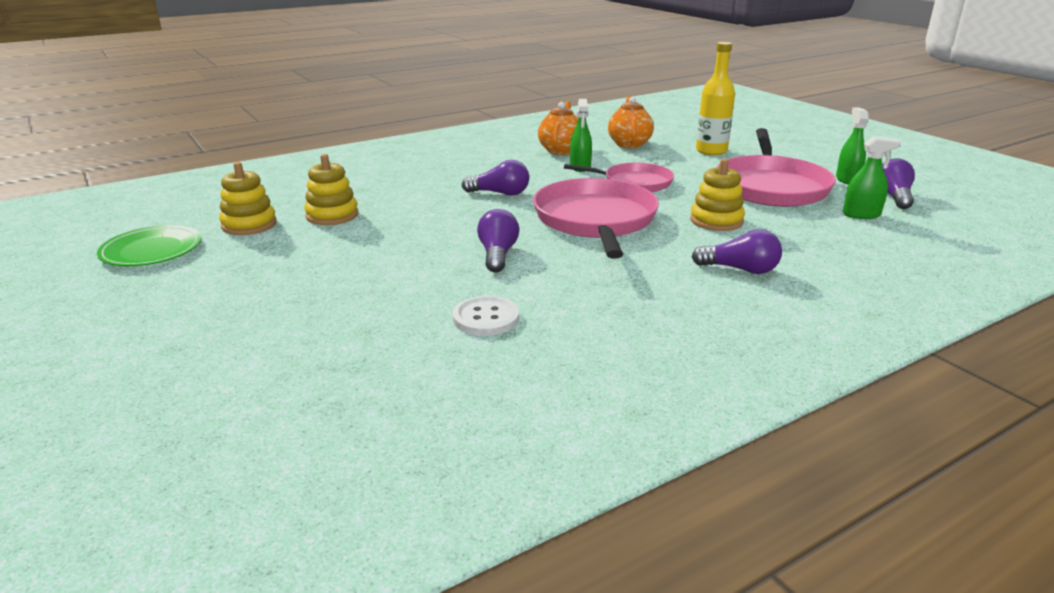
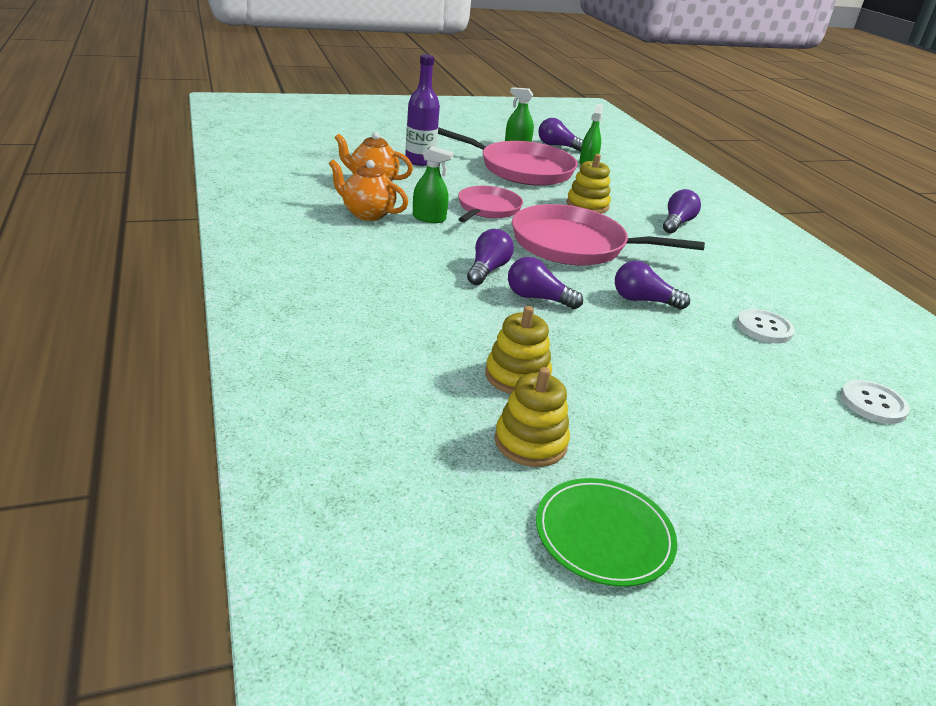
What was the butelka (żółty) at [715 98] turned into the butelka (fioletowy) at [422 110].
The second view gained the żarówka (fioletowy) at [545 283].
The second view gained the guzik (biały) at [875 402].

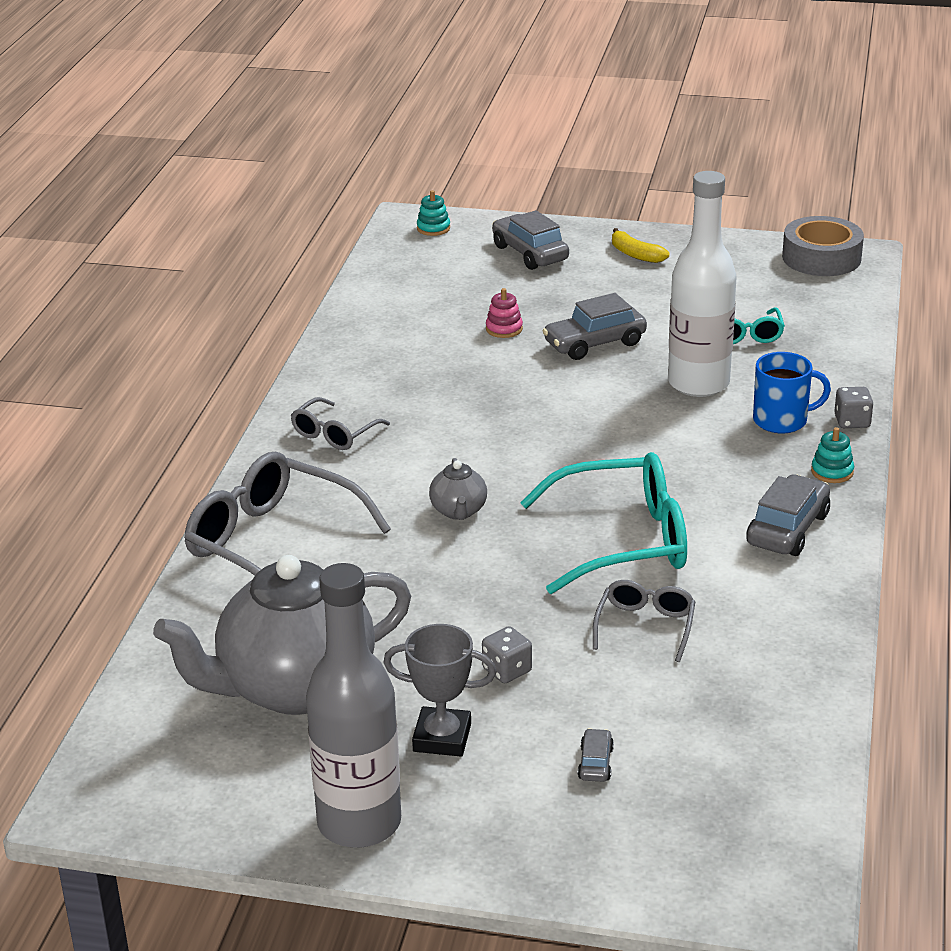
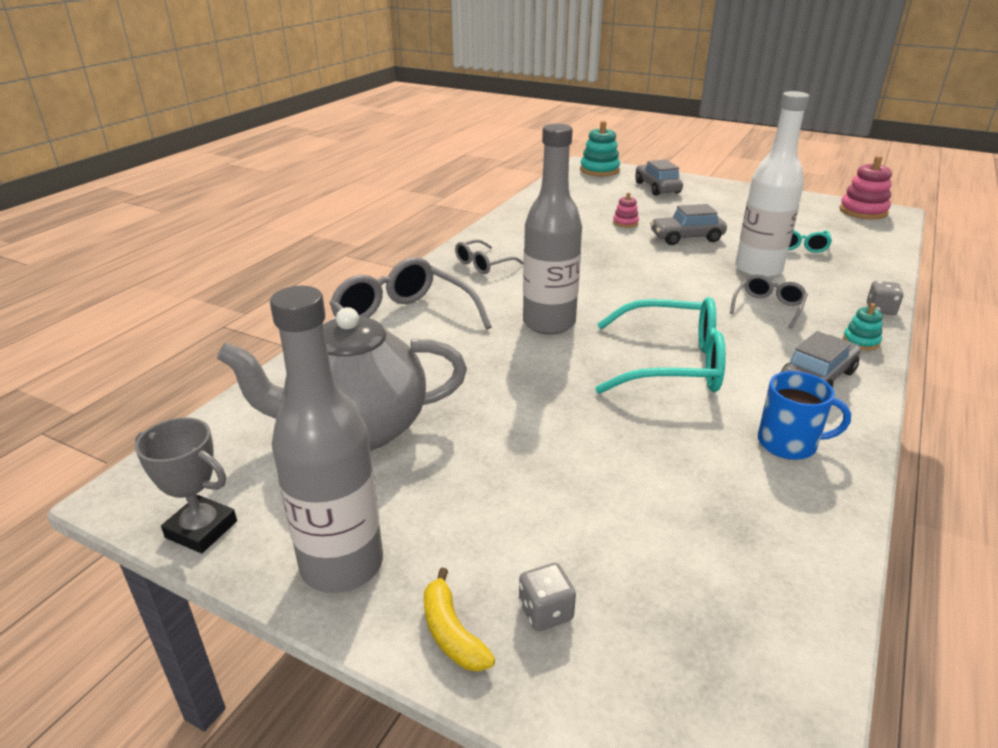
The puchar (szary) ended up elsewhere, having gone from [439 690] to [186 485].
The size of the zabawka nakładanka (turkusowy) at [433 213] changed by a factor of 1.84.
Where the imbryk (szary) stood at [458 489], the butelka (szary) came to stand at [552 229].
The kostka do gry (szary) ended up elsewhere, having gone from [507 654] to [547 597].
The second view lost the samochód (szary) at [596 755].
The okulary (szary) ended up elsewhere, having gone from [644 621] to [769 302].
The banan (żółty) ended up elsewhere, having gone from [640 245] to [459 620].
The kubek (niebieski) ended up elsewhere, having gone from [792 392] to [804 415].
Where the taśma klejąca (szary) stood at [823 246], the zabawka nakładanka (różowy) came to stand at [865 187].

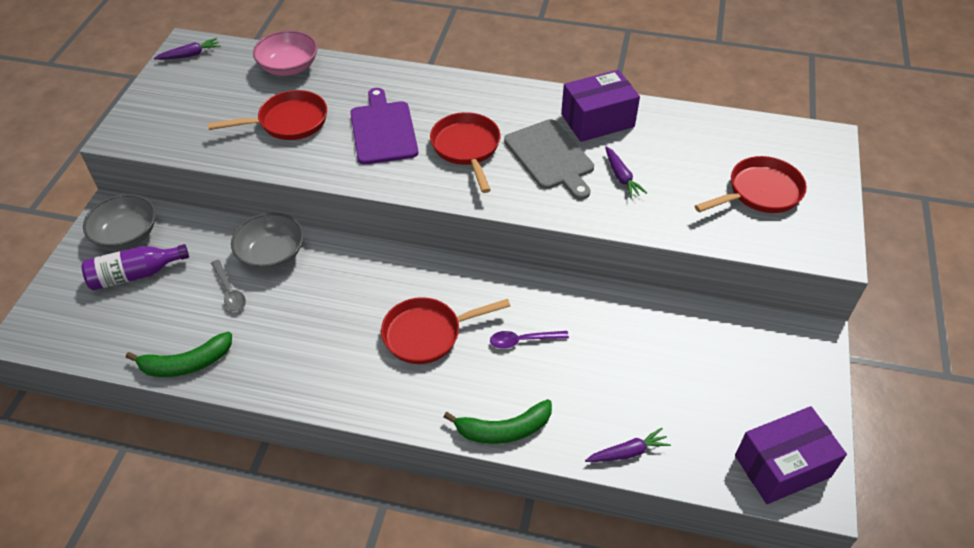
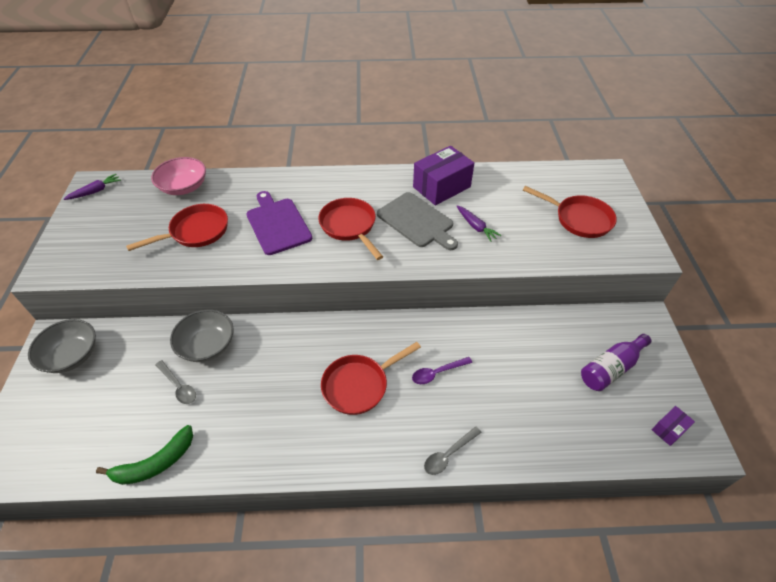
The butelka (fioletowy) ended up elsewhere, having gone from [135 267] to [616 362].
Where the banan (zielony) stood at [498 421], the łyżka (szary) came to stand at [453 450].
The second view lost the marchewka (fioletowy) at [628 445].
The patelnia (czerwony) at [751 184] ended up facing another way, 75 degrees clockwise from before.
The size of the pudełko (fioletowy) at [791 455] changed by a factor of 0.47.

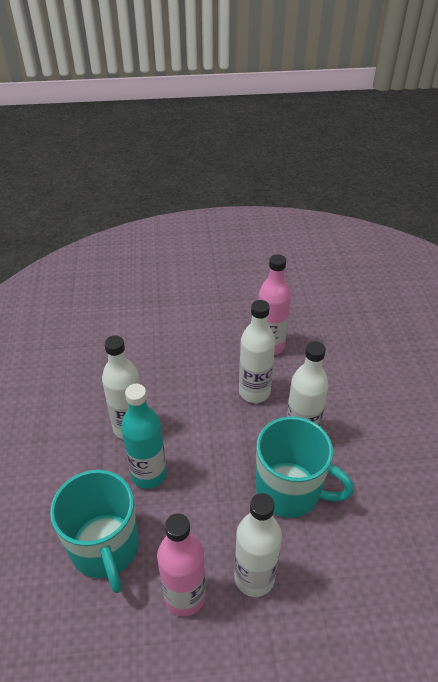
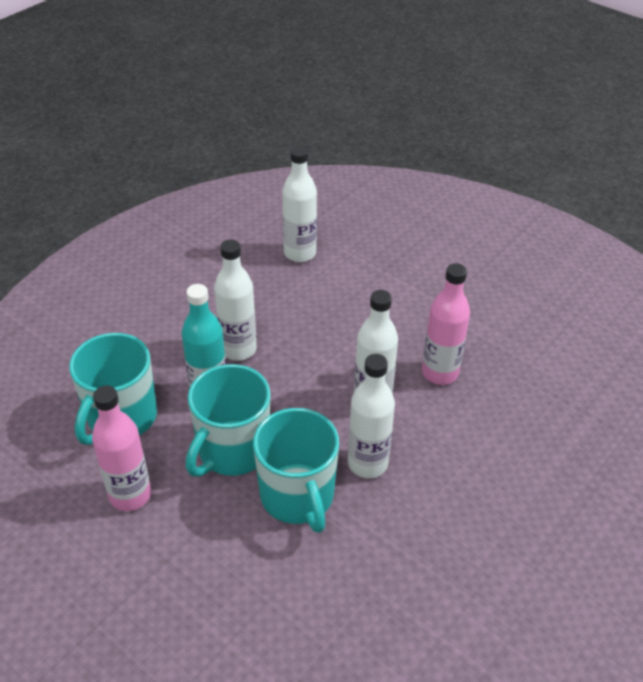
The butelka (biały) ended up elsewhere, having gone from [258 545] to [299 204].
The second view gained the kubek (turkusowy) at [228 420].

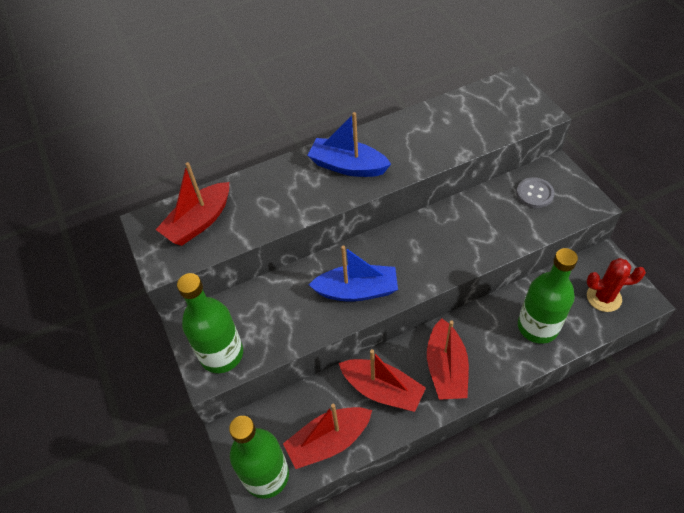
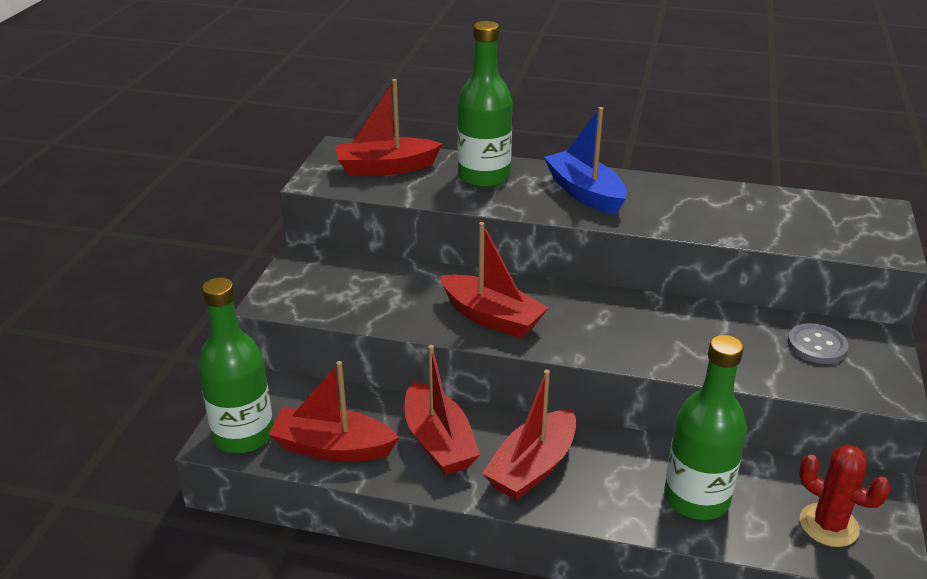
The butelka (zielony) ended up elsewhere, having gone from [210 323] to [485 104].
What was the łódka (niebieski) at [353 273] turned into the łódka (czerwony) at [494 280].

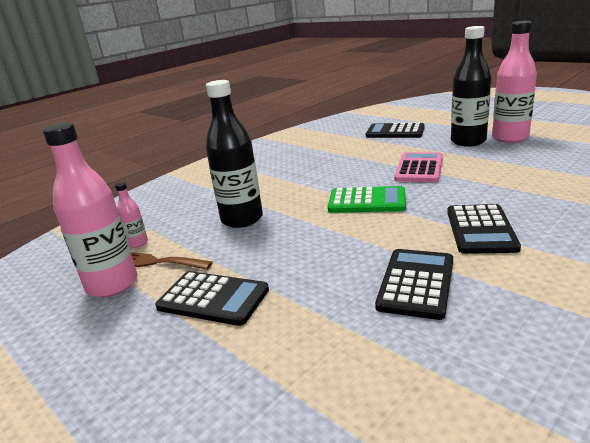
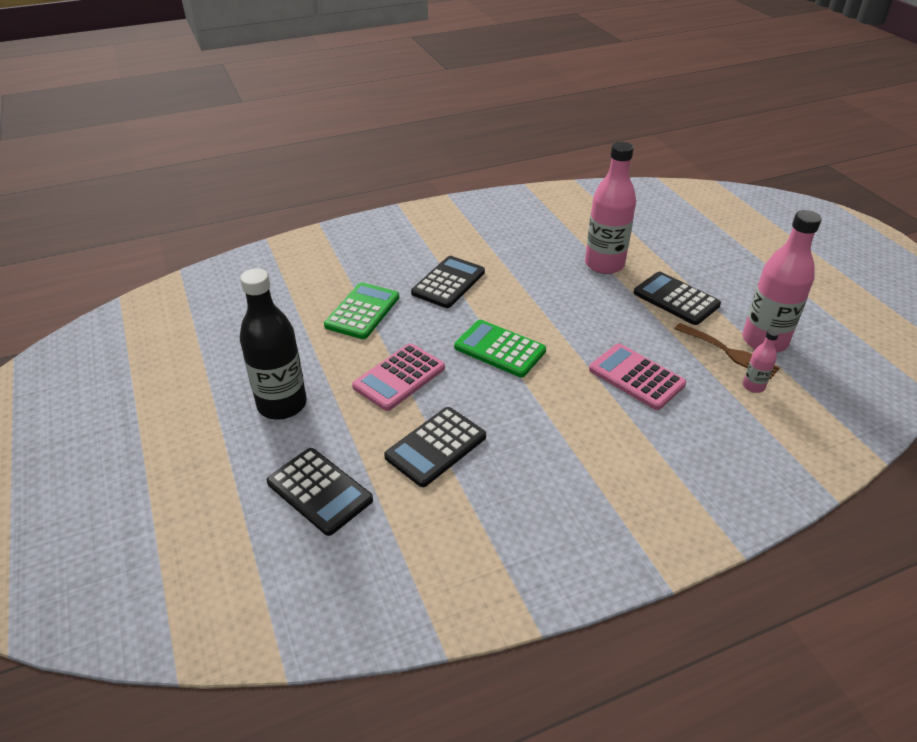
Where the butelka (czarny) stood at [234 154], the kalkulator (różowy) came to stand at [637 377].
The kalkulator (czarny) ended up elsewhere, having gone from [414 284] to [435 447].
The butelka (różowy) ended up elsewhere, having gone from [514 82] to [610 208].
The second view gained the kalkulator (zielony) at [361 310].

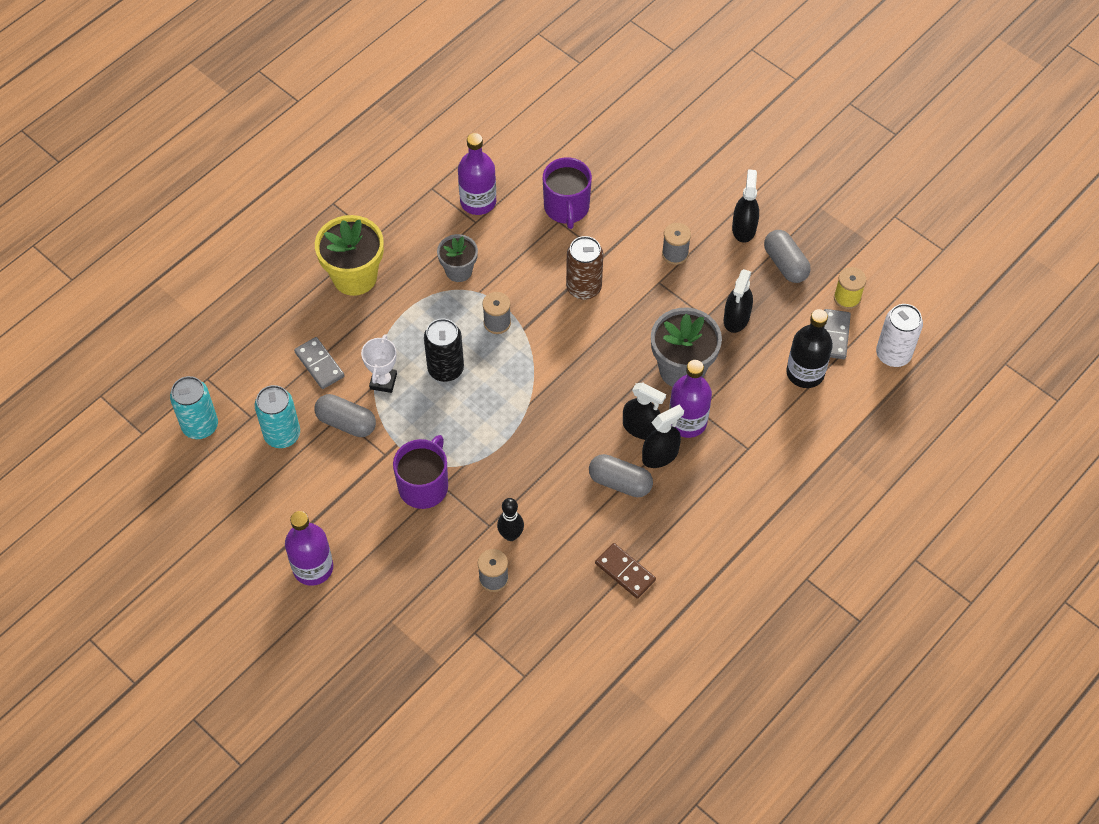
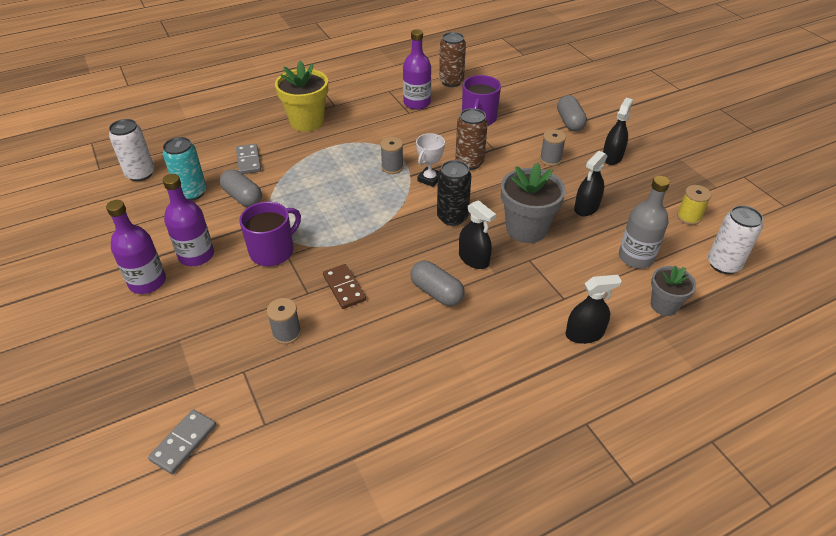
What was the puszka (turkusowy) at [194 407] turned into the puszka (biały) at [132 150].
The puchar (biały) ended up elsewhere, having gone from [379 363] to [430 160].
The puszka (czarny) ended up elsewhere, having gone from [444 350] to [454 193].
The doniczka (szary) ended up elsewhere, having gone from [457 258] to [673 291].
The second view lost the kręgiel (czarny) at [510 519].
The kostka domina (brązowy) ended up elsewhere, having gone from [625 571] to [344 286].
The spryskiwacz (czarny) ended up elsewhere, having gone from [663 436] to [593 309].
The butelka (fioletowy) ended up elsewhere, having gone from [690 399] to [188 220].
The kapsułka (szary) ended up elsewhere, having gone from [787 256] to [572 113].
What was the butelka (czarny) at [809 348] turned into the butelka (szary) at [644 222].
The kostka domina (szary) ended up elsewhere, having gone from [837 334] to [182 441].
The second view gained the puszka (brązowy) at [452 59].

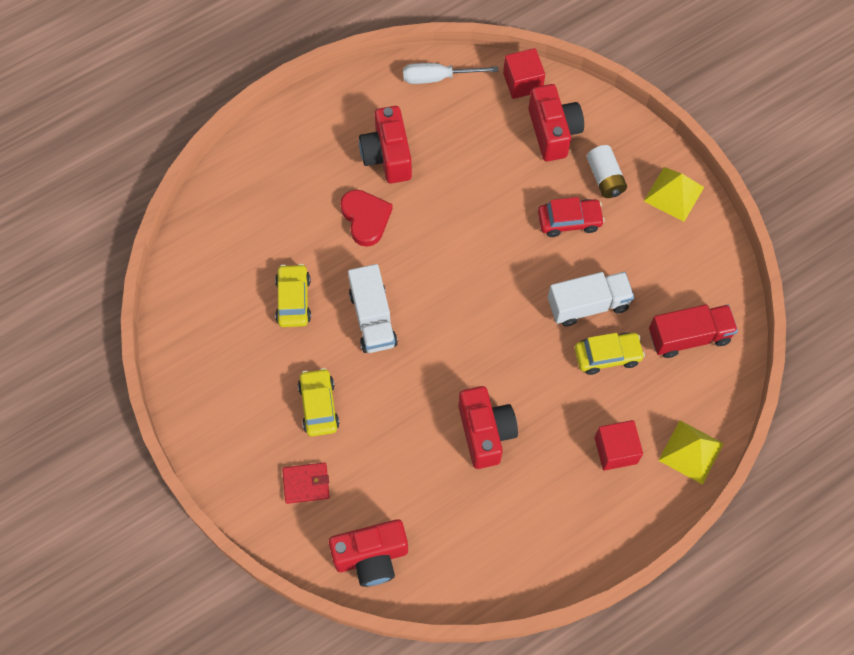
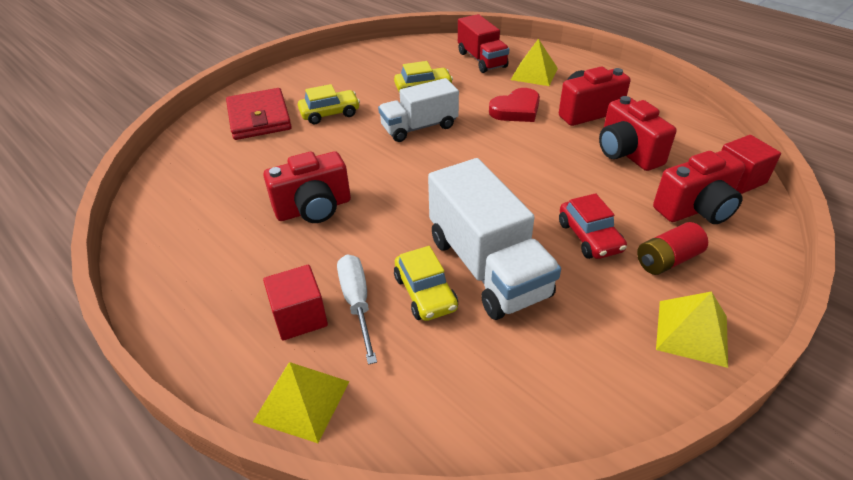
The size of the portfel (czerwony) at [306 483] changed by a factor of 1.80.
The aparat fotograficzny (czerwony) ended up elsewhere, having gone from [368 553] to [637 133].
The śrubokręt (biały) ended up elsewhere, having gone from [450 73] to [357 309].
The size of the ciężarówka (biały) at [591 299] changed by a factor of 1.52.
What was the bateria (biały) at [607 171] turned into the bateria (czerwony) at [672 248].
The ciężarówka (czerwony) ended up elsewhere, having gone from [693 331] to [483 43].
The second view gained the piramida (żółty) at [534 62].

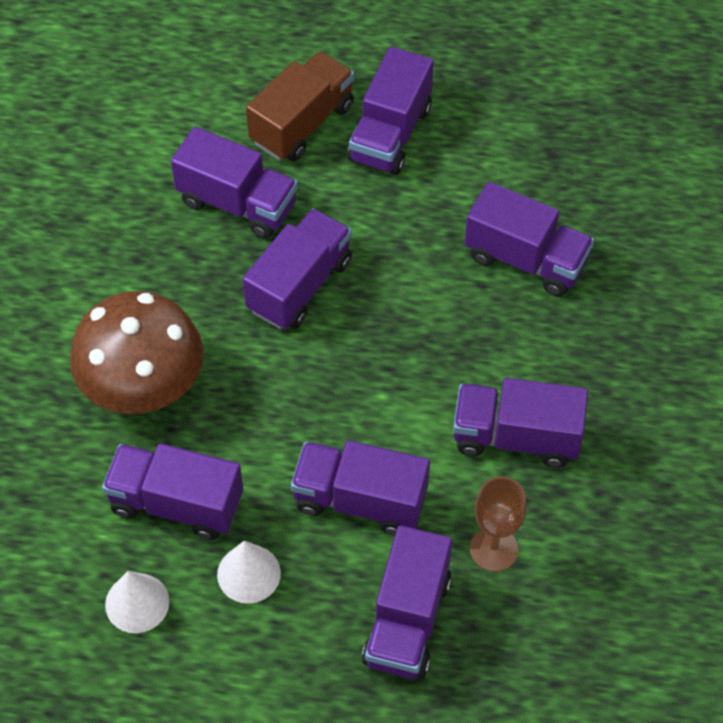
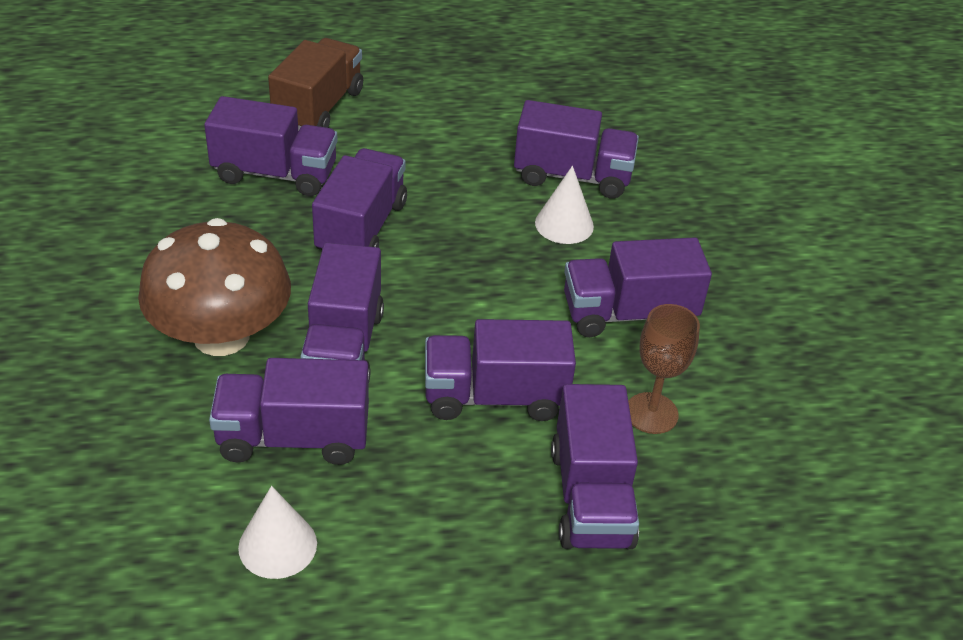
The stożek (biały) ended up elsewhere, having gone from [249 572] to [564 205].
The ciężarówka (fioletowy) ended up elsewhere, having gone from [391 111] to [342 312].

